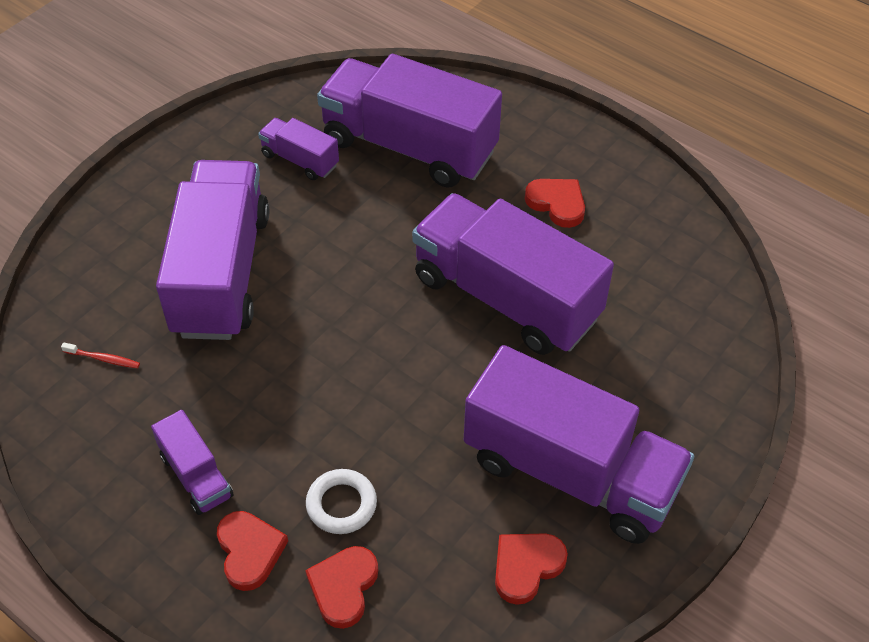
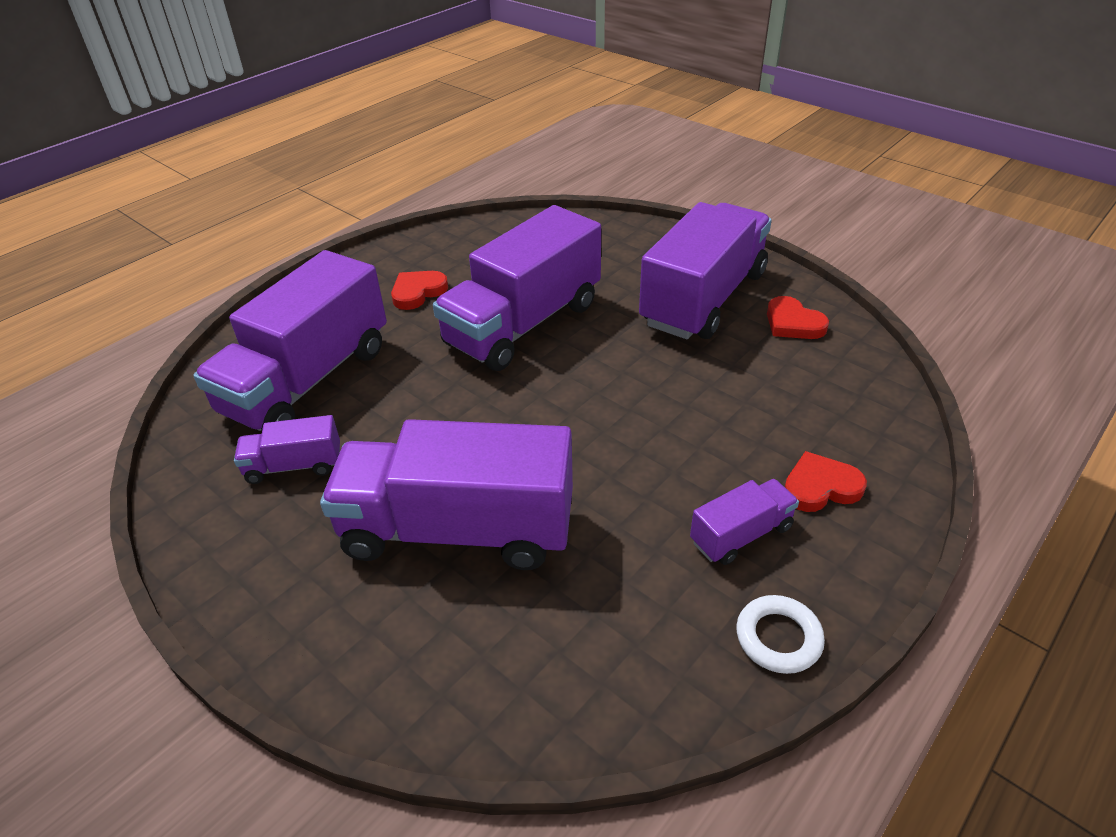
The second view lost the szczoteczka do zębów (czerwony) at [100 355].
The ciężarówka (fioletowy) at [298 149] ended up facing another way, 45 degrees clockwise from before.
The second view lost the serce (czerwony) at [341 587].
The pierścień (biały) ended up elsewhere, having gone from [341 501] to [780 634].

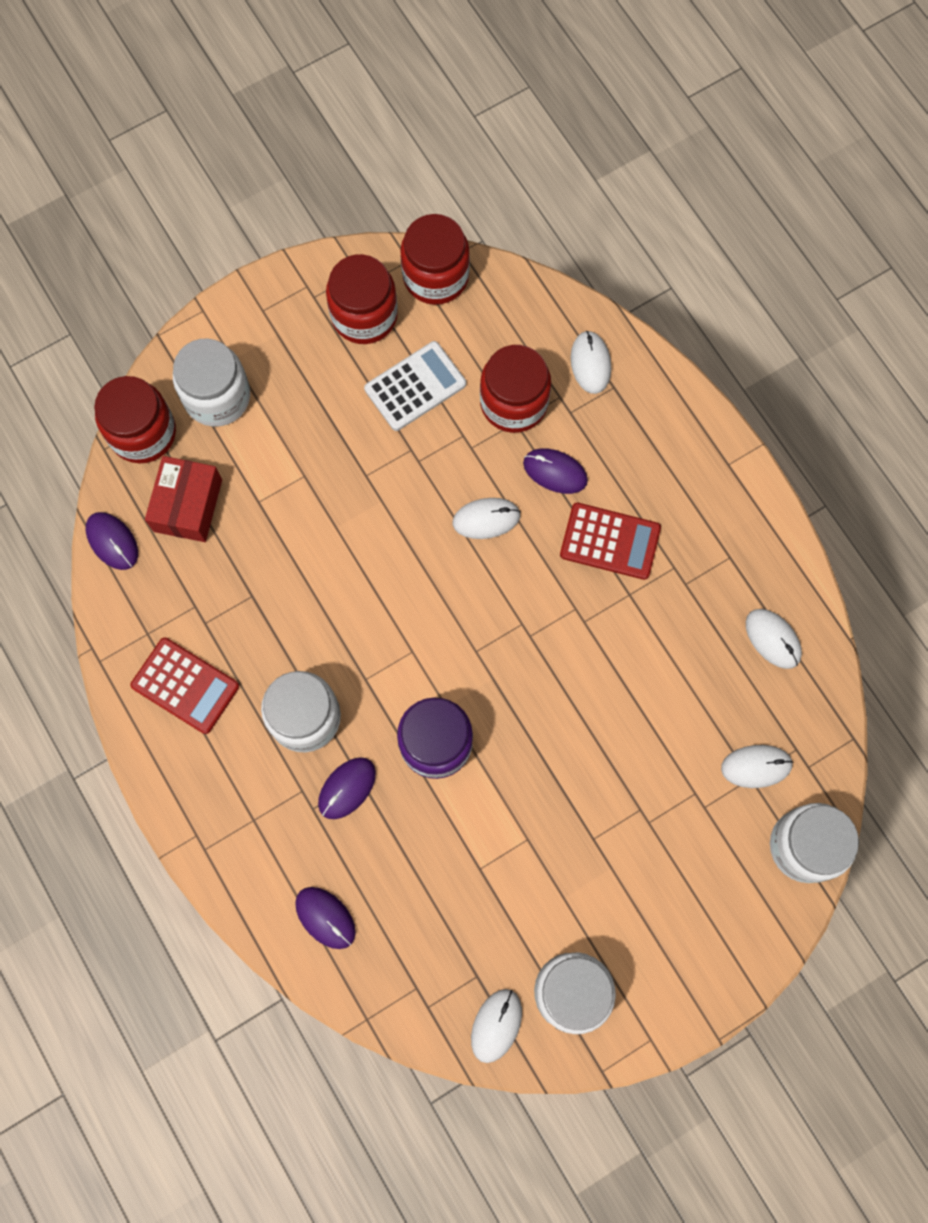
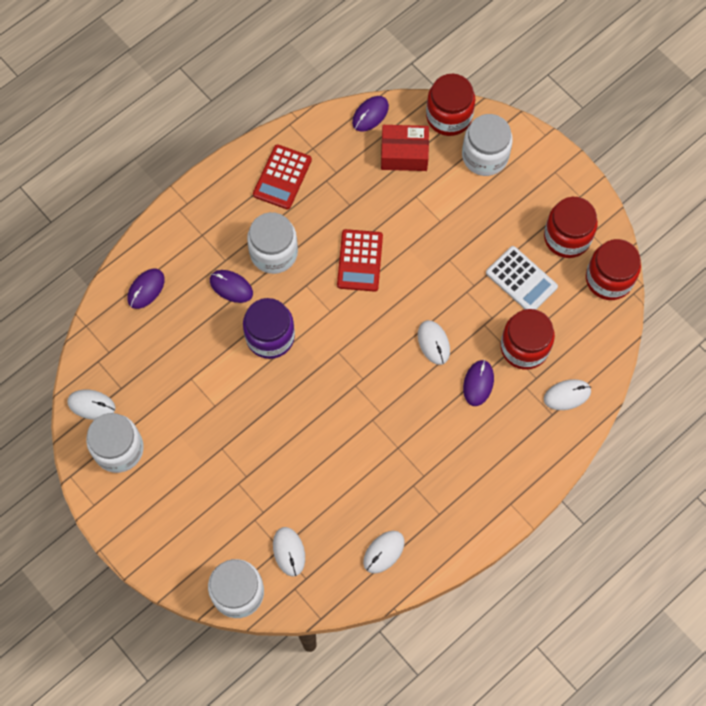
The kalkulator (czerwony) ended up elsewhere, having gone from [610 541] to [360 260].

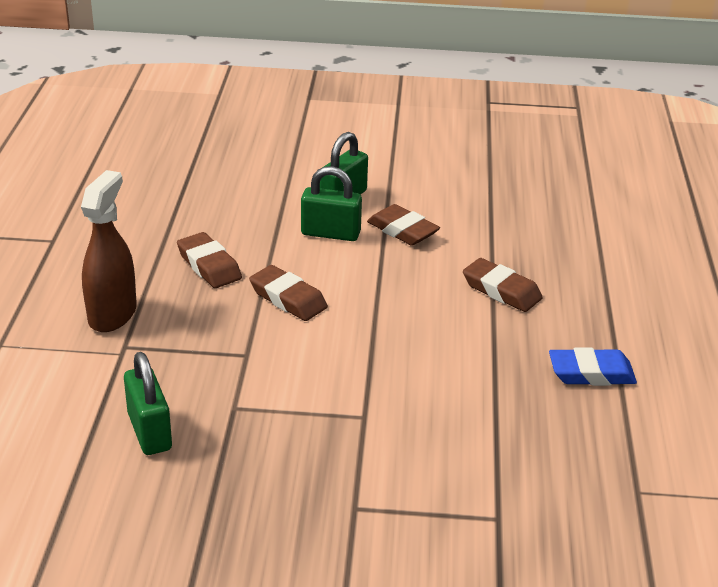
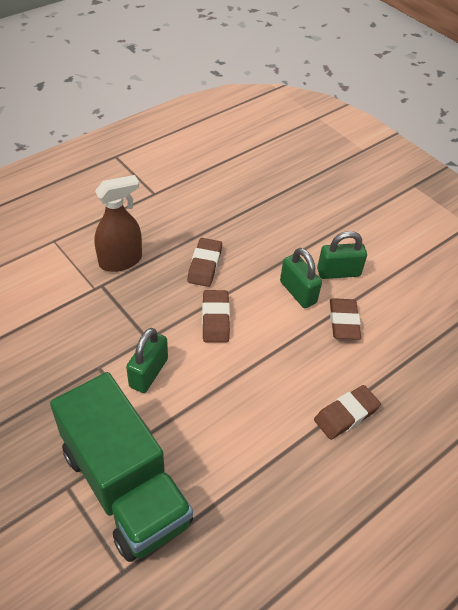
The kłódka (zielony) ended up elsewhere, having gone from [148 403] to [147 360].
The gumka do mazania (brązowy) at [503 285] ended up facing another way, 60 degrees clockwise from before.
The second view lost the gumka do mazania (niebieski) at [593 366].
The second view gained the ciężarówka (zielony) at [121 467].

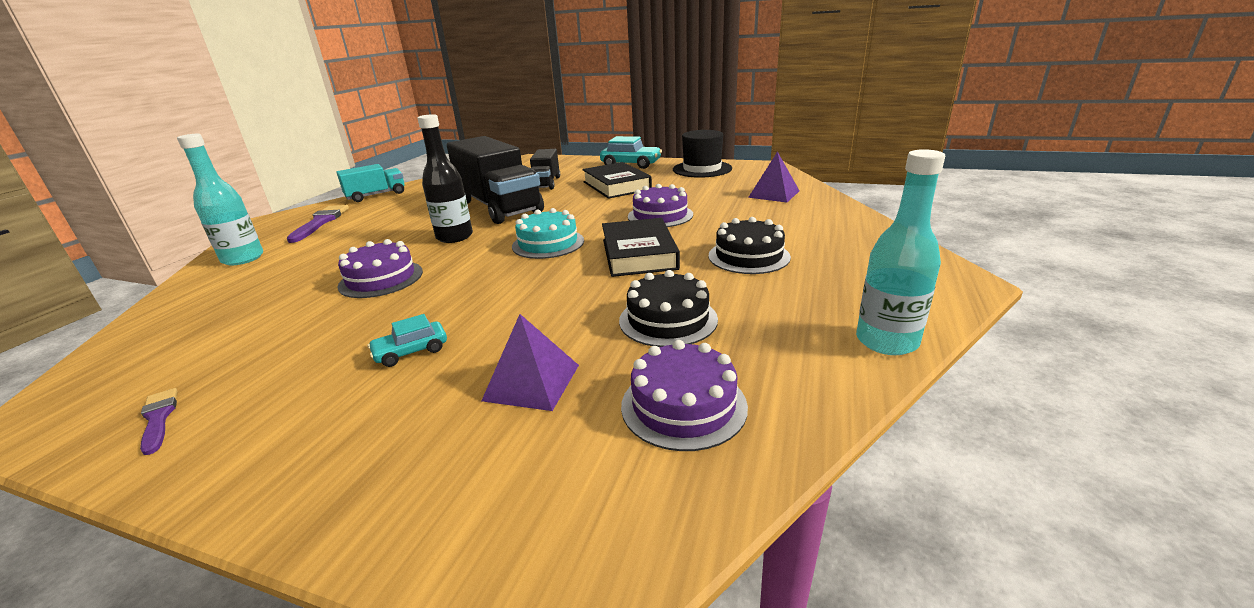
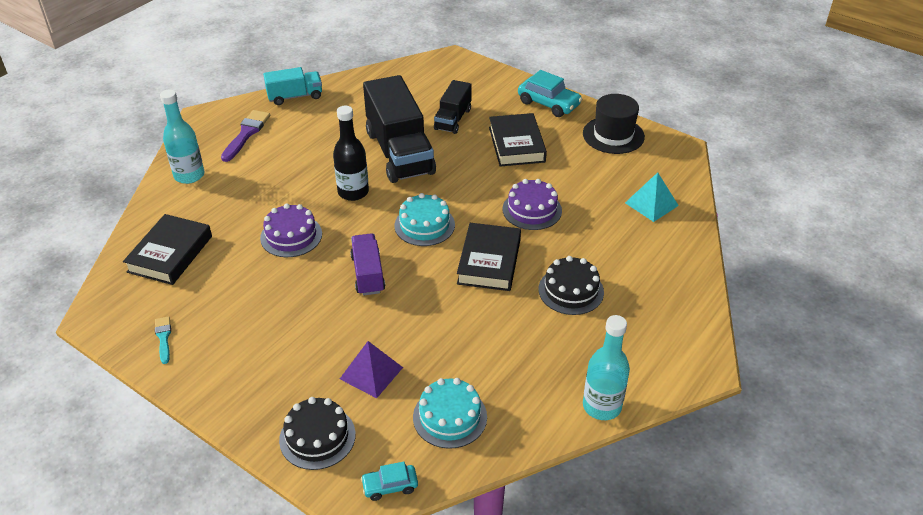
What was the pędzel (fioletowy) at [159 421] turned into the pędzel (turkusowy) at [163 340].
The samochód (turkusowy) ended up elsewhere, having gone from [407 340] to [389 481].
The tort (czarny) ended up elsewhere, having gone from [668 308] to [317 433].
What was the tort (fioletowy) at [684 395] turned into the tort (turkusowy) at [450 413].
What was the piramida (fioletowy) at [773 177] turned into the piramida (turkusowy) at [652 197].
The second view gained the książka (czarny) at [167 249].
The second view gained the ciężarówka (fioletowy) at [367 264].

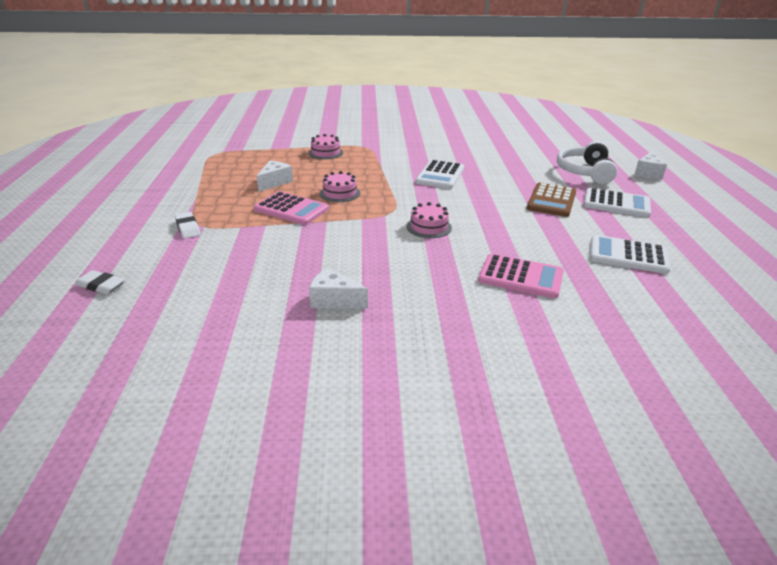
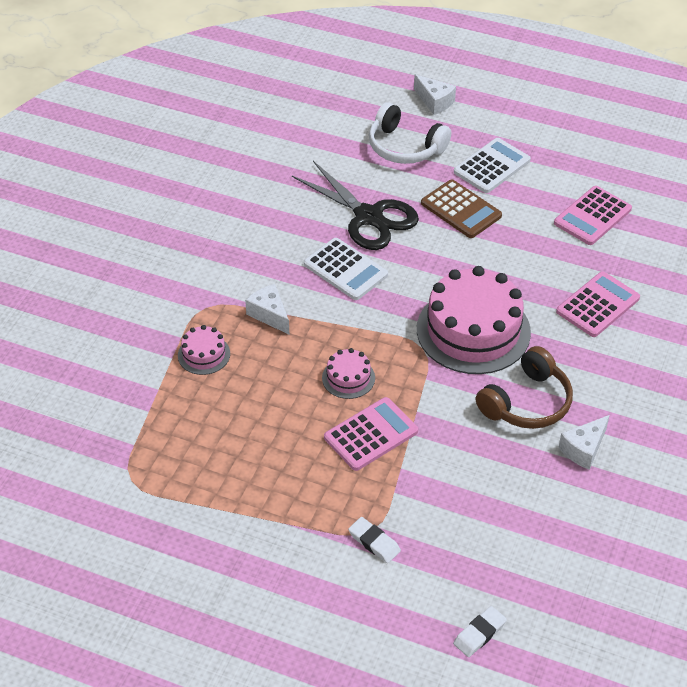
The gumka do mazania (biały) at [188 225] ended up facing another way, 45 degrees clockwise from before.
The ser (biały) ended up elsewhere, having gone from [275 176] to [267 309].
The size of the tort (różowy) at [429 220] changed by a factor of 2.20.
What was the kalkulator (biały) at [630 254] turned into the kalkulator (różowy) at [593 215].
The second view gained the nożyczki (czarny) at [355 205].
The second view gained the słuchawki (brązowy) at [524 387].

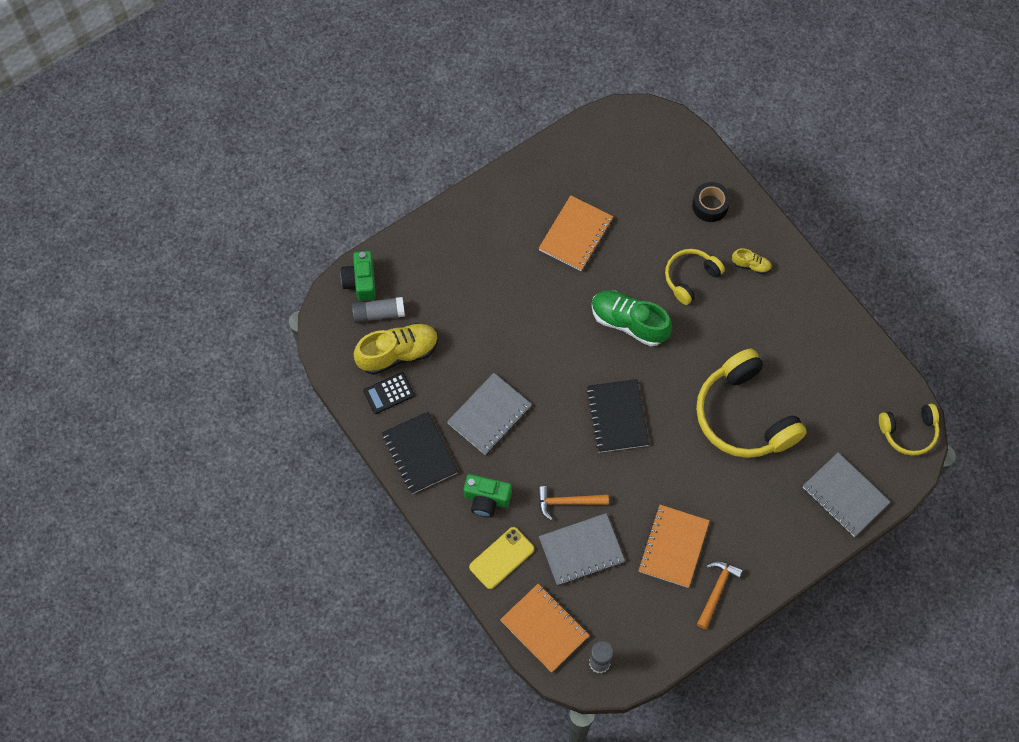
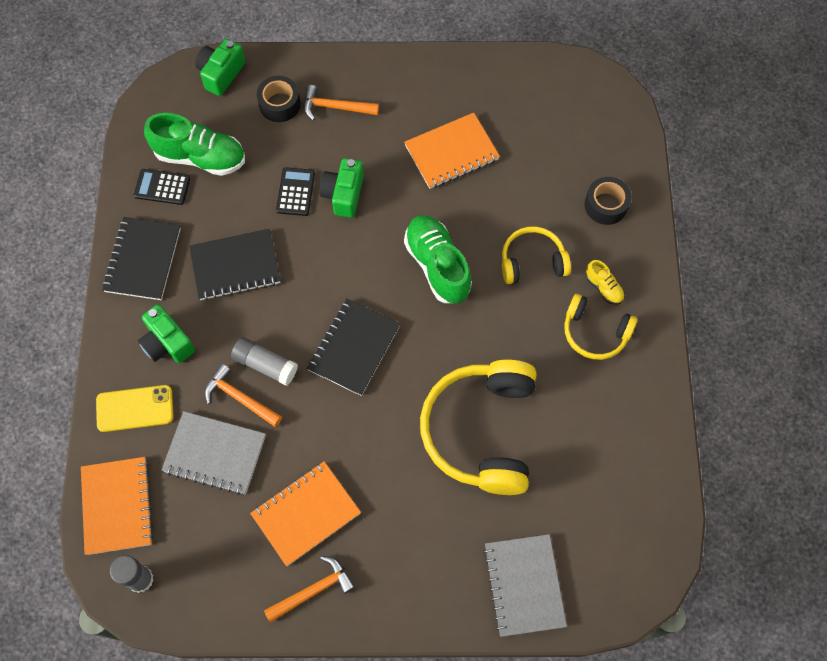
The klej w sztyfcie (szary) ended up elsewhere, having gone from [378 310] to [264 361].
What was the but (żółty) at [396 349] turned into the but (zielony) at [194 144].
What was the zeszyt (szary) at [489 414] turned into the zeszyt (czarny) at [235 264].
The słuchawki (żółty) ended up elsewhere, having gone from [909 430] to [600 327].
The second view gained the taśma klejąca (czarny) at [279 99].
The second view gained the kalkulator (czarny) at [295 191].
The second view gained the młotek (pomarańczowy) at [341 103].
The second view gained the aparat fotograficzny (zielony) at [341 188].

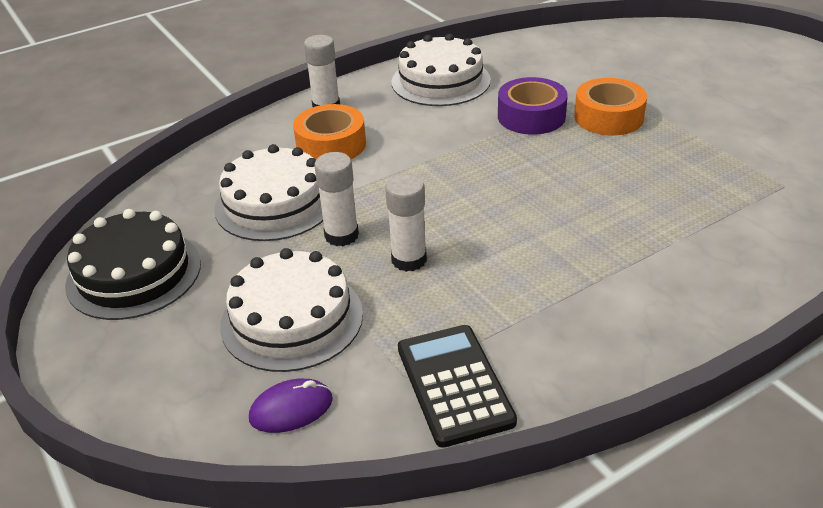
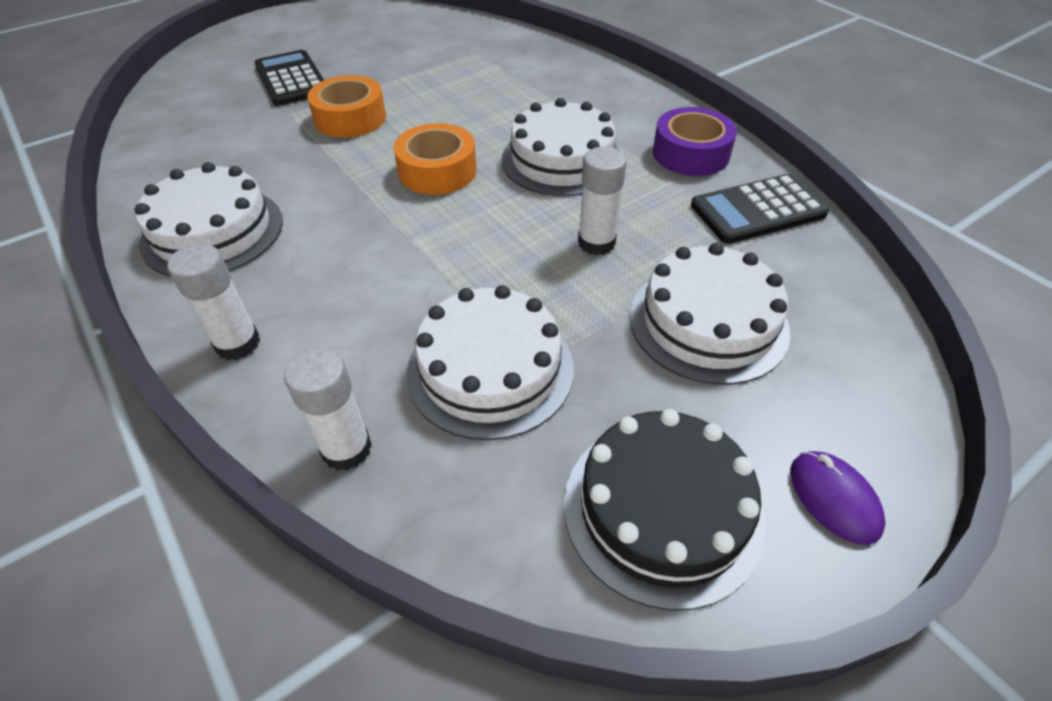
The myszka (fioletowy) ended up elsewhere, having gone from [291 406] to [838 498].
The taśma klejąca (pomarańczowy) ended up elsewhere, having gone from [329 131] to [435 159].
The klej w sztyfcie (biały) ended up elsewhere, having gone from [336 199] to [328 409].
The taśma klejąca (fioletowy) ended up elsewhere, having gone from [533 105] to [695 141].
The second view gained the kalkulator (czarny) at [289 78].
The second view gained the tort (biały) at [560 147].

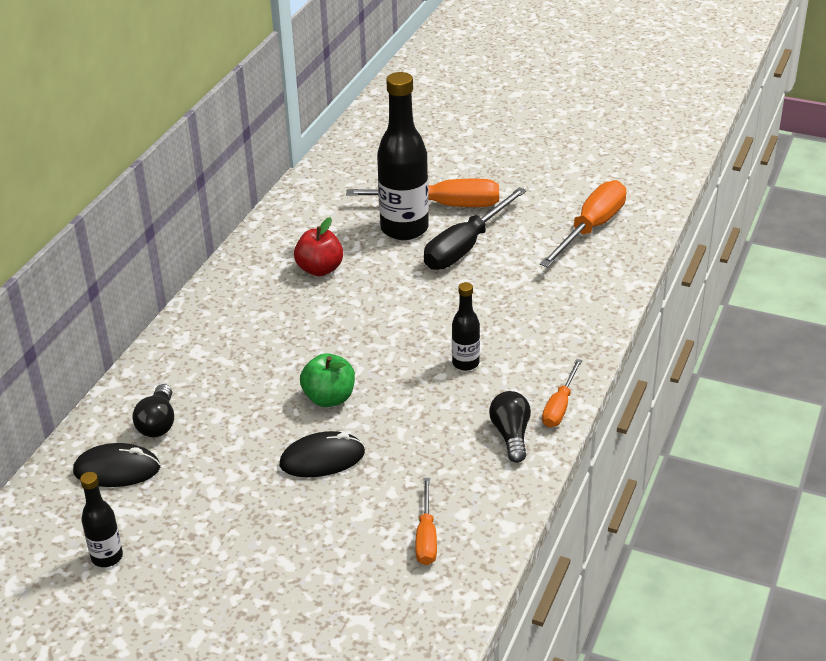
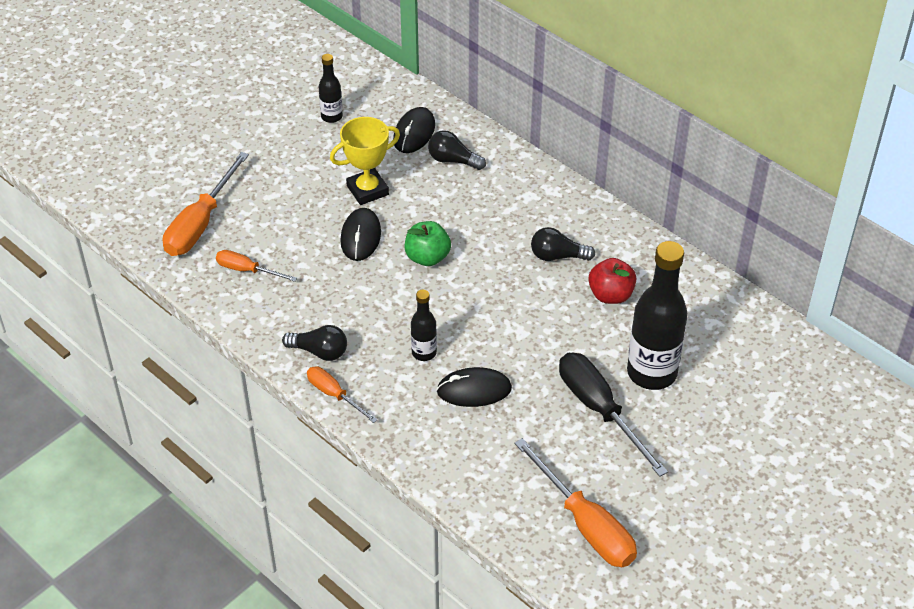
The śrubokręt (pomarańczowy) ended up elsewhere, having gone from [422 193] to [206 204].
The second view gained the puchar (żółty) at [365 161].
The second view gained the myszka (czarny) at [474 387].
The second view gained the żarówka (czarny) at [563 244].

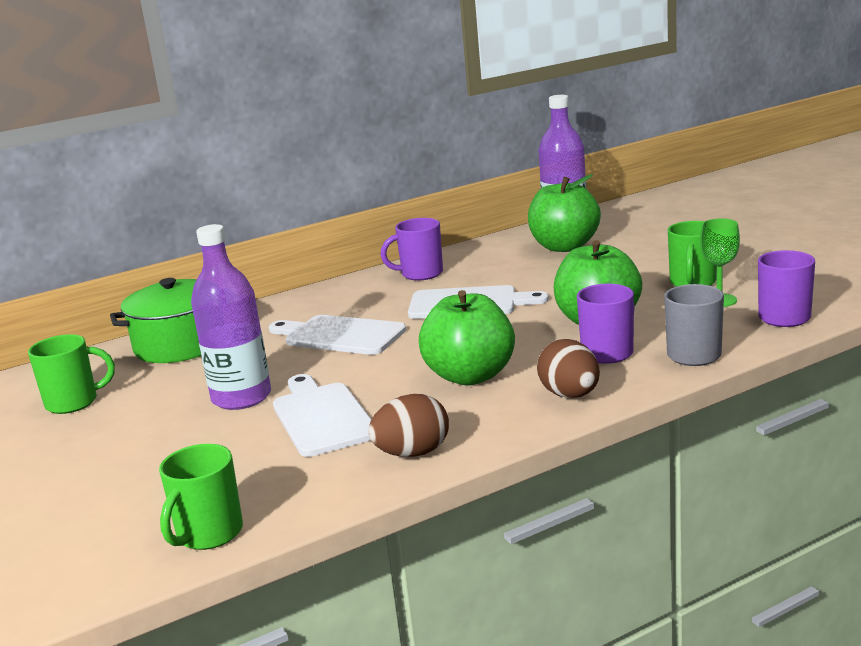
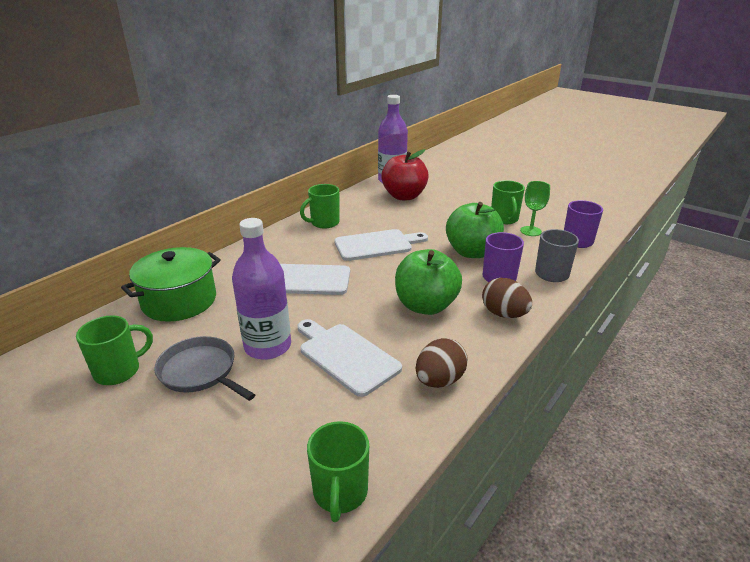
What was the kubek (fioletowy) at [412 249] turned into the kubek (zielony) at [320 206].
What was the jabłko (zielony) at [564 213] turned into the jabłko (czerwony) at [405 174].
The second view gained the patelnia (szary) at [204 368].

